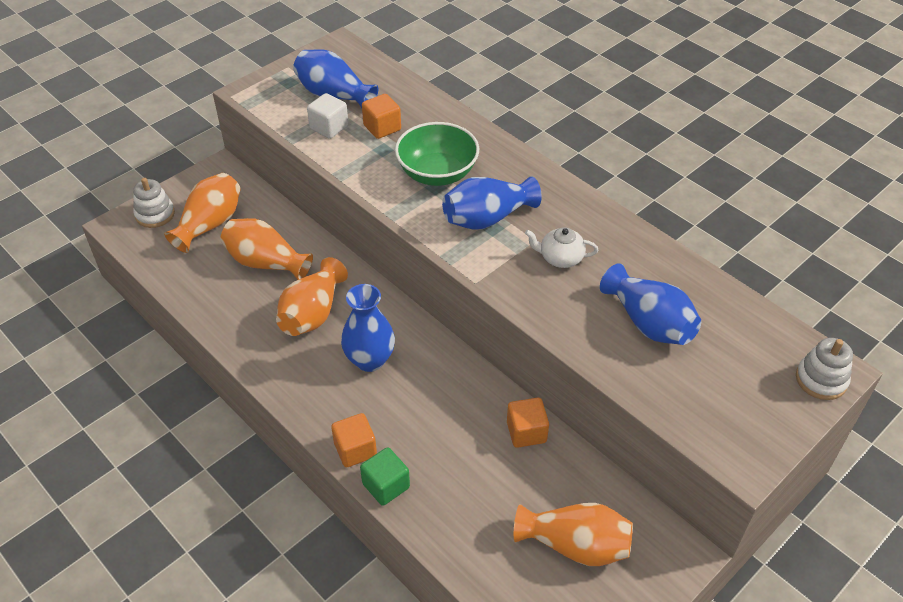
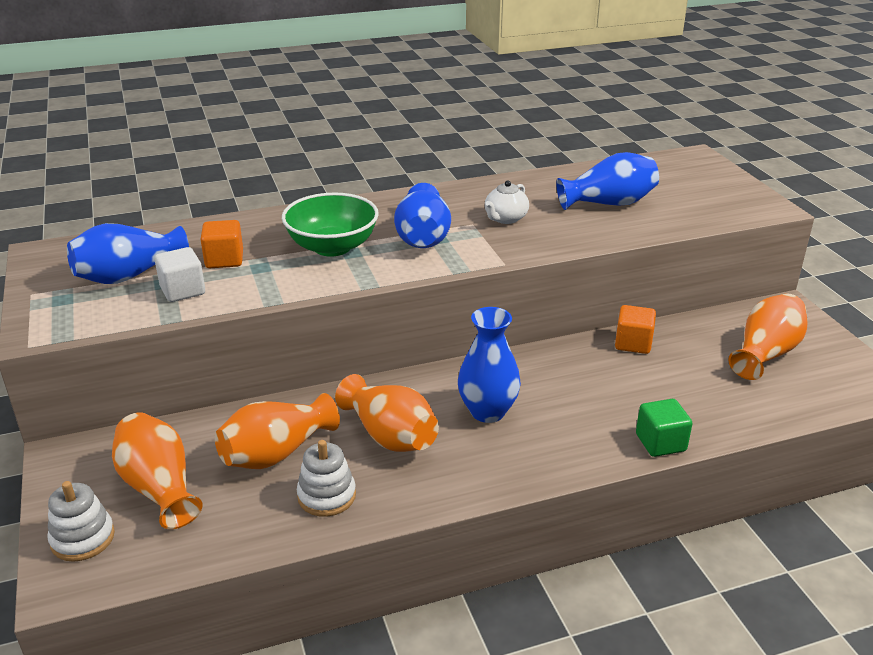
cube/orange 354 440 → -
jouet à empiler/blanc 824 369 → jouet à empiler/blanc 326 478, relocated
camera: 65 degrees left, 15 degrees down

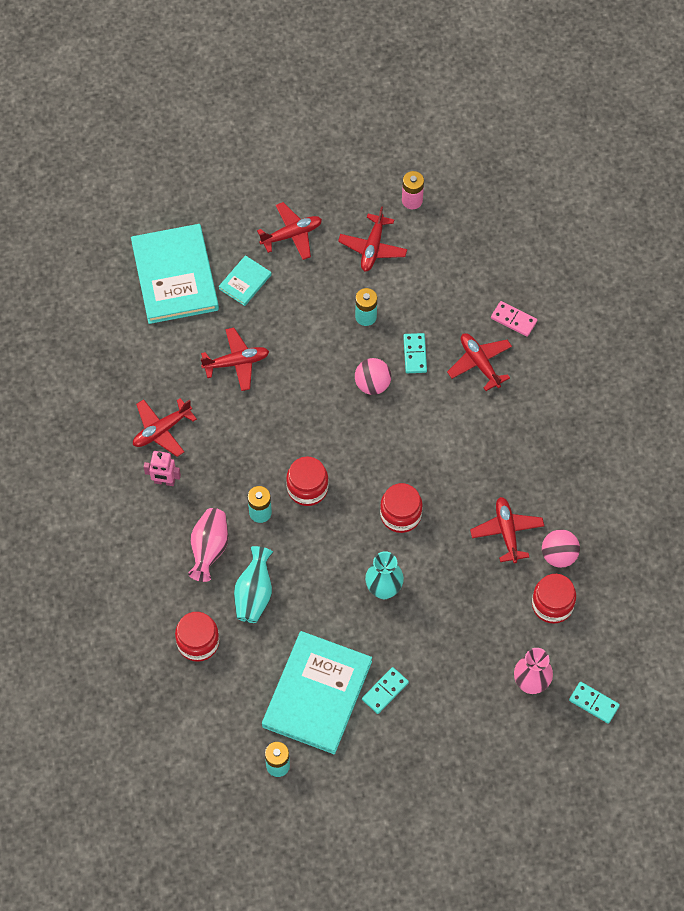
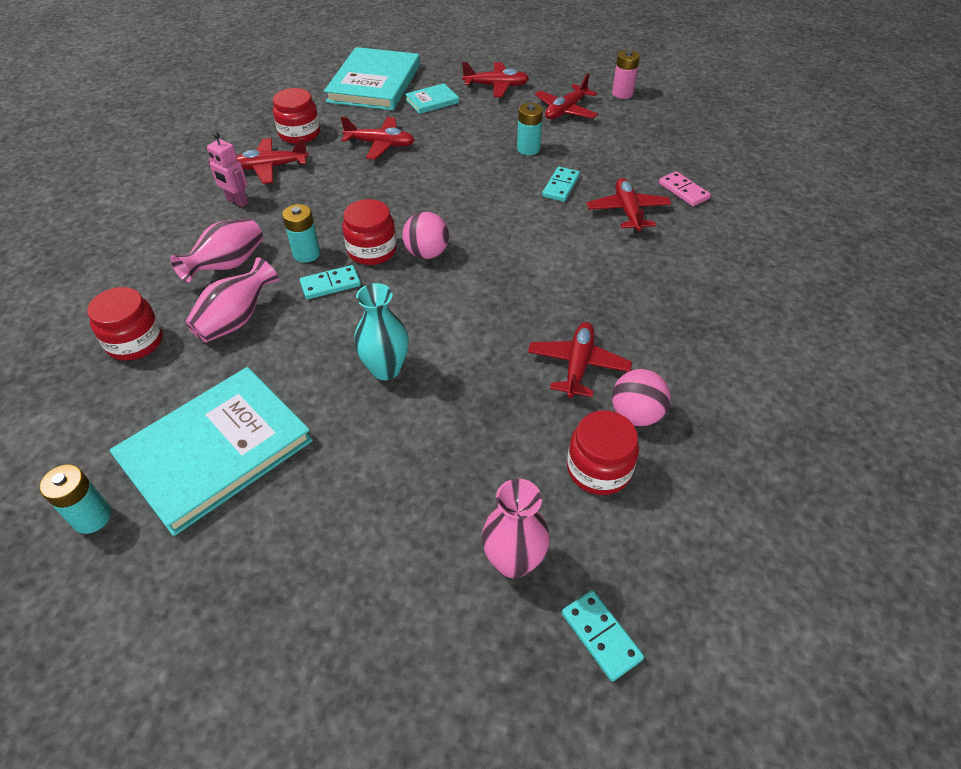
balle/rose 373 376 → balle/rose 425 235, relocated
domino/turquoise 385 690 → domino/turquoise 330 282, relocated
bocal/rouge 401 508 → bocal/rouge 296 116, relocated
vase/turquoise 253 584 → vase/rose 232 299
camera: 25 degrees right, 15 degrees down

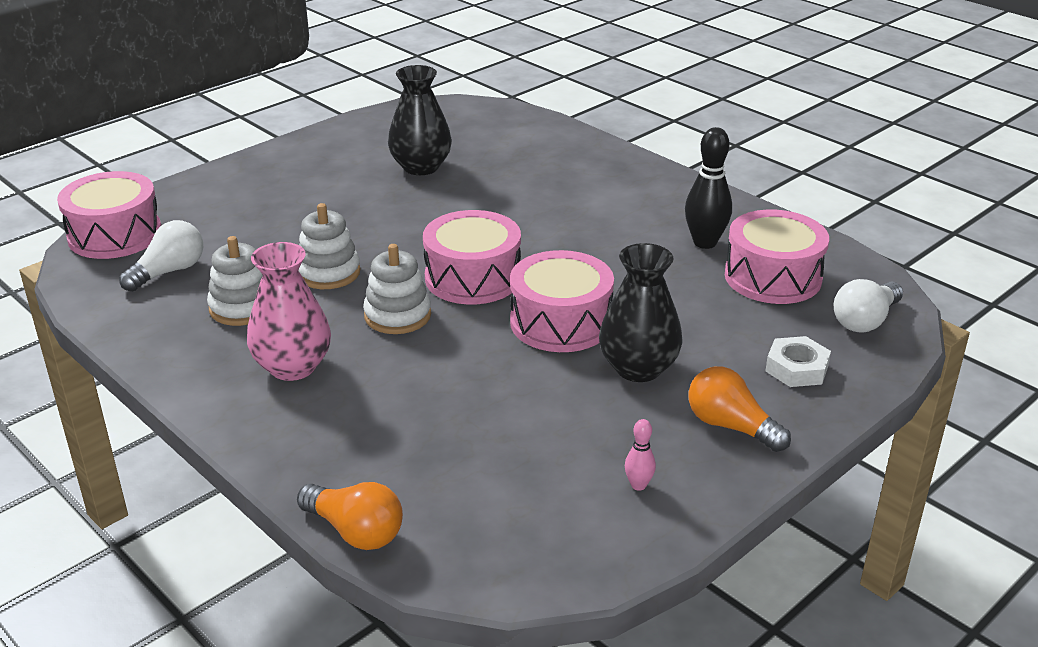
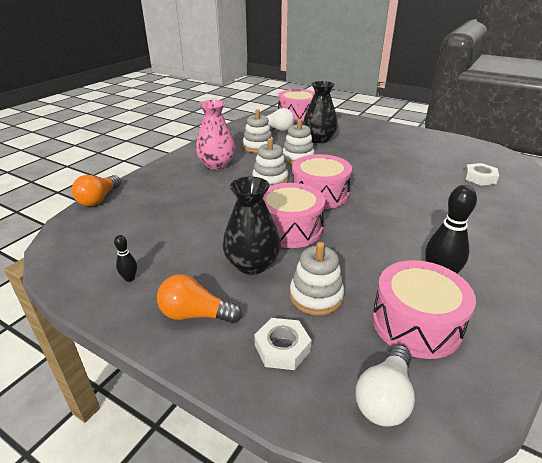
- → jouet à empiler/blanc 317 278
- → écrou/blanc 482 174
vase/noir 420 120 → vase/noir 320 112, relocated
quille/rose 640 455 → quille/noir 125 258
ampoule/orange 740 409 → ampoule/orange 199 298, 105 degrees counterclockwise
ampoule/blanc 868 306 → ampoule/blanc 385 386, 90 degrees counterclockwise
camera: 75 degrees right, 0 degrees up

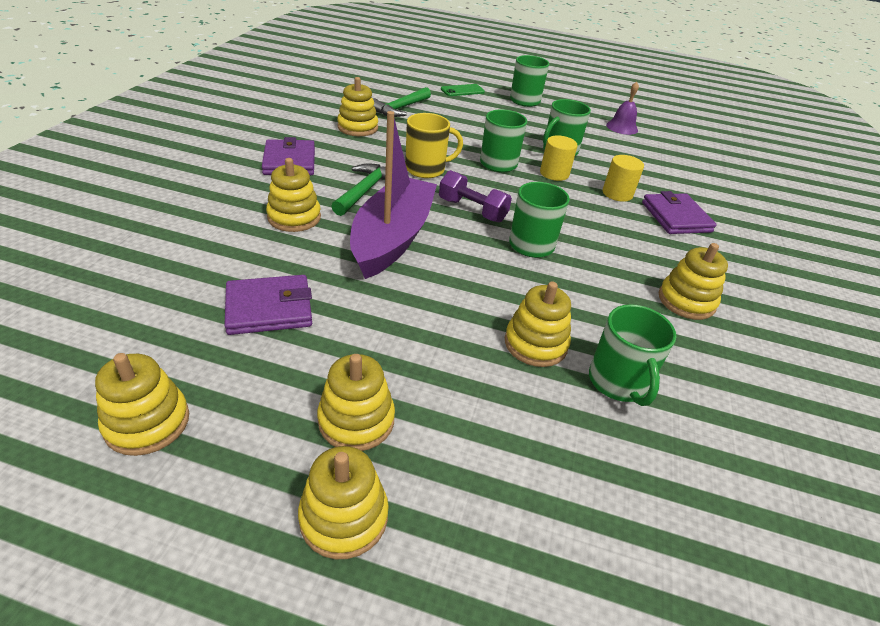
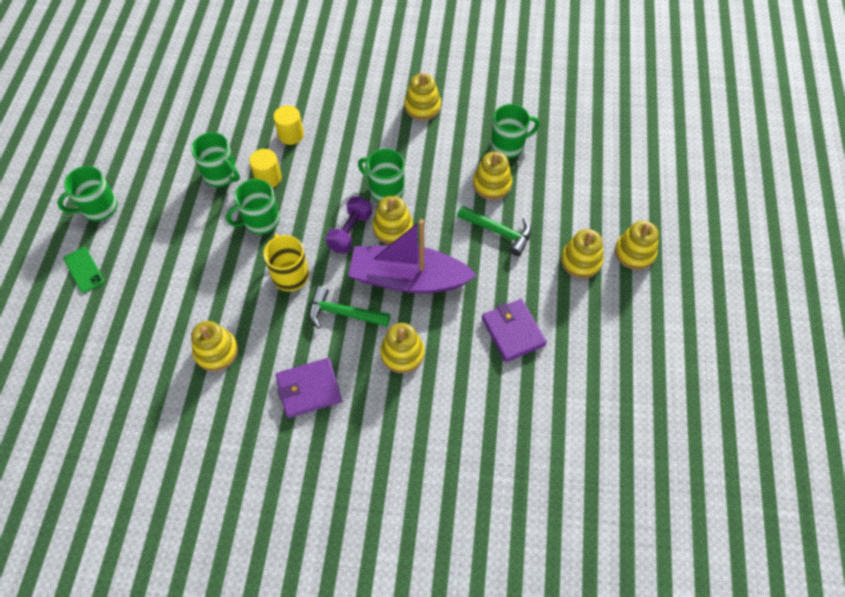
cloche/violet 622 108 → -
portefeuille/violet 679 212 → -
jouet à empiler/jaune 142 404 → jouet à empiler/jaune 393 220, relocated
marteau/vert 402 102 → marteau/vert 494 230, relocated
camera: 95 degrees left, 20 degrees up

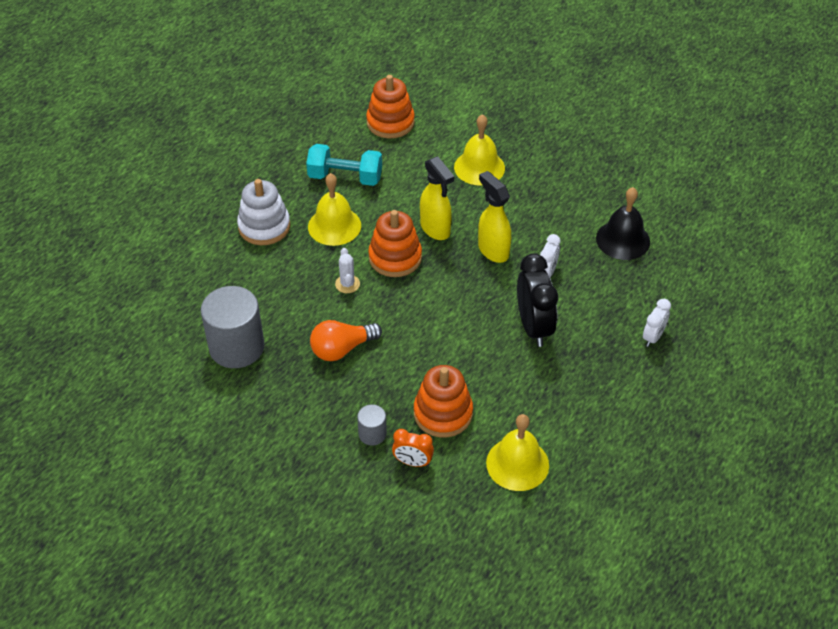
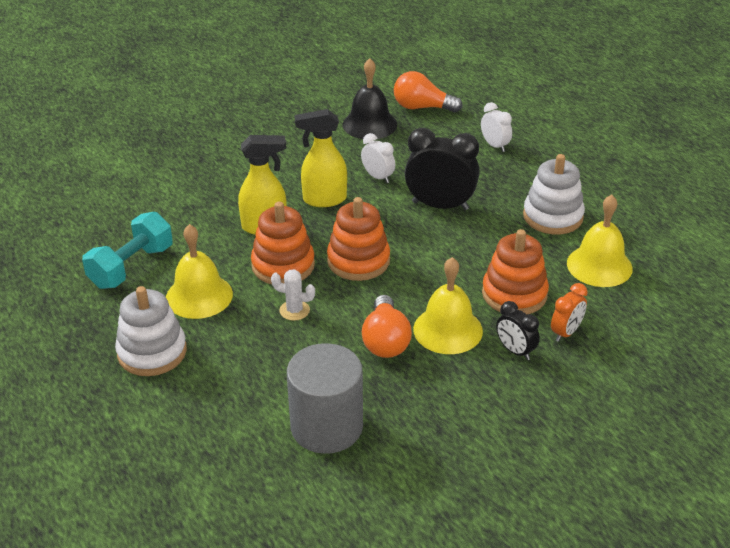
- → ampoule/orange 428 92
- → jouet à empiler/blanc 554 194
jouet à empiler/orange 390 106 → jouet à empiler/orange 358 239, relocated
cloche/jaune 479 150 → cloche/jaune 448 305, relocated
cylindre/gris 372 424 → réveil/noir 518 330
camera: 65 degrees left, 10 degrees down

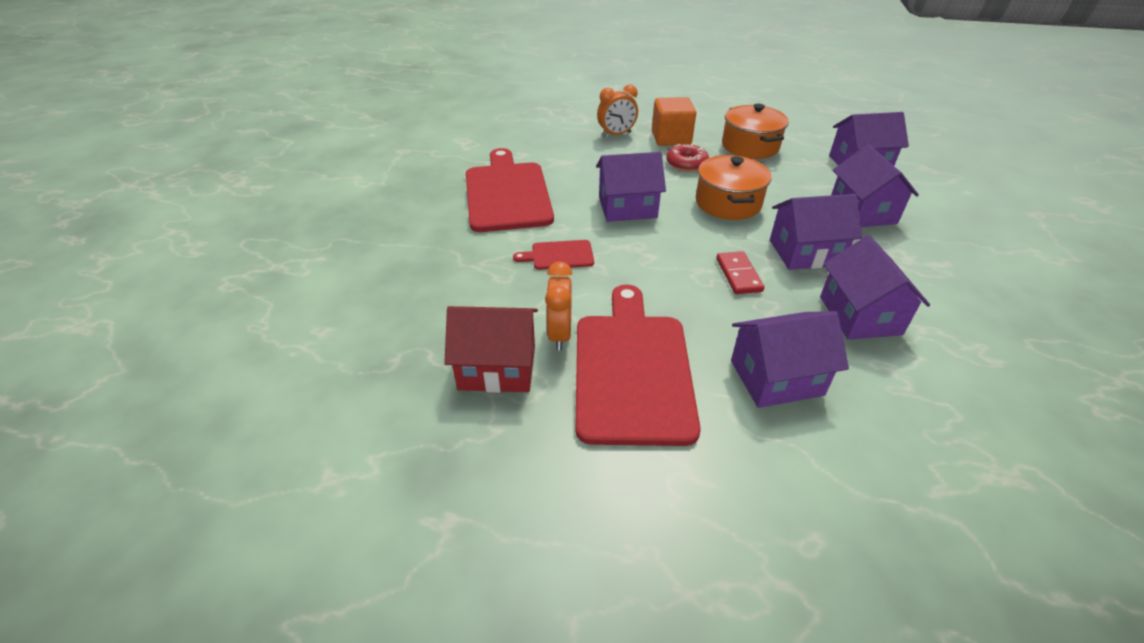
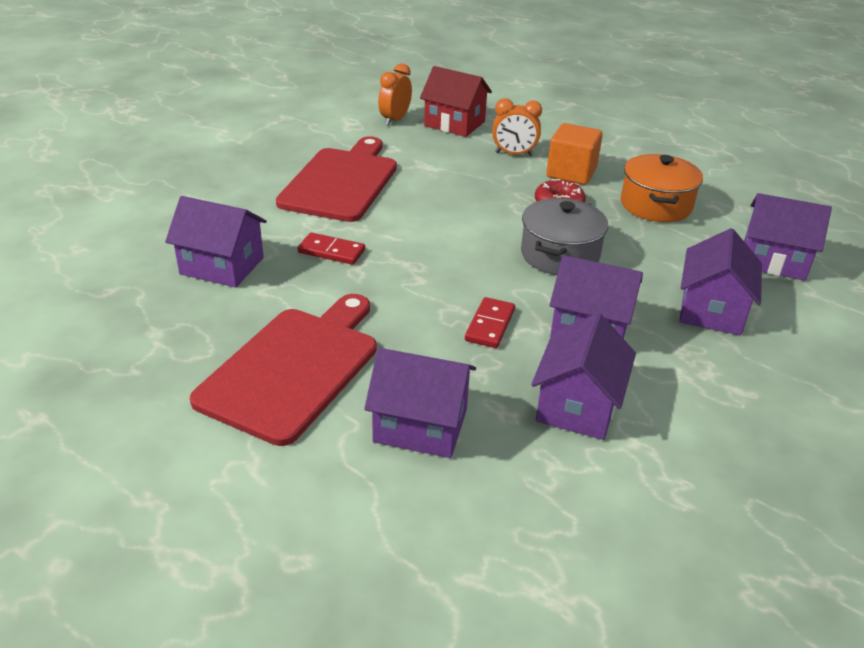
maison/rouge 491 349 → maison/rouge 456 101, relocated
réveil/orange 558 306 → réveil/orange 395 94, relocated
maison/violet 631 187 → maison/violet 216 242, relocated
planche à découper/rouge 553 255 → domino/rouge 331 248
marmite/orange 734 187 → marmite/gris 564 236
camera: 25 degrees right, 5 degrees down

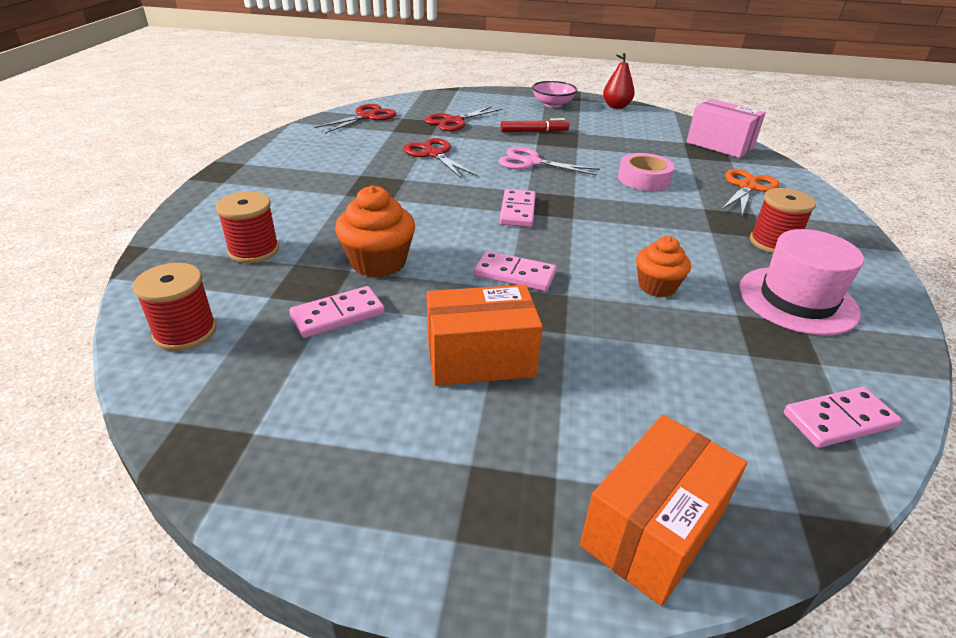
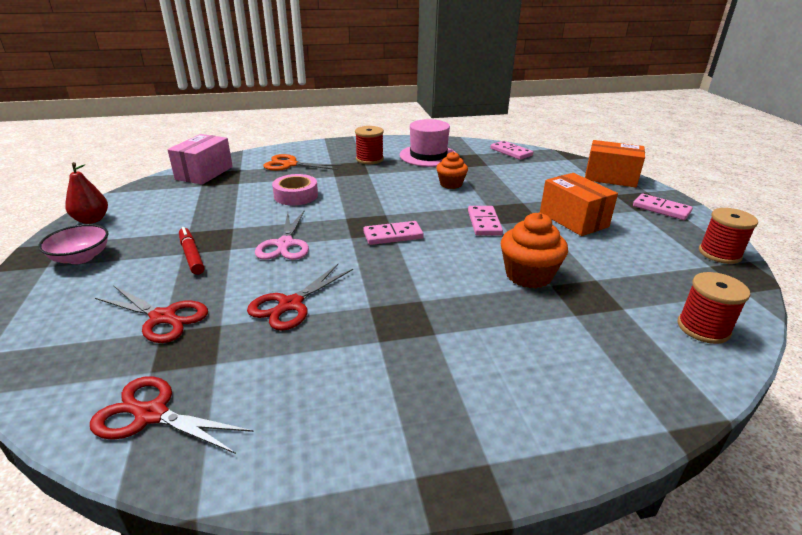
bobine/rouge 247 227 → bobine/rouge 728 236, relocated
domino/rose 337 312 → domino/rose 663 207, relocated
camera: 110 degrees left, 5 degrees down

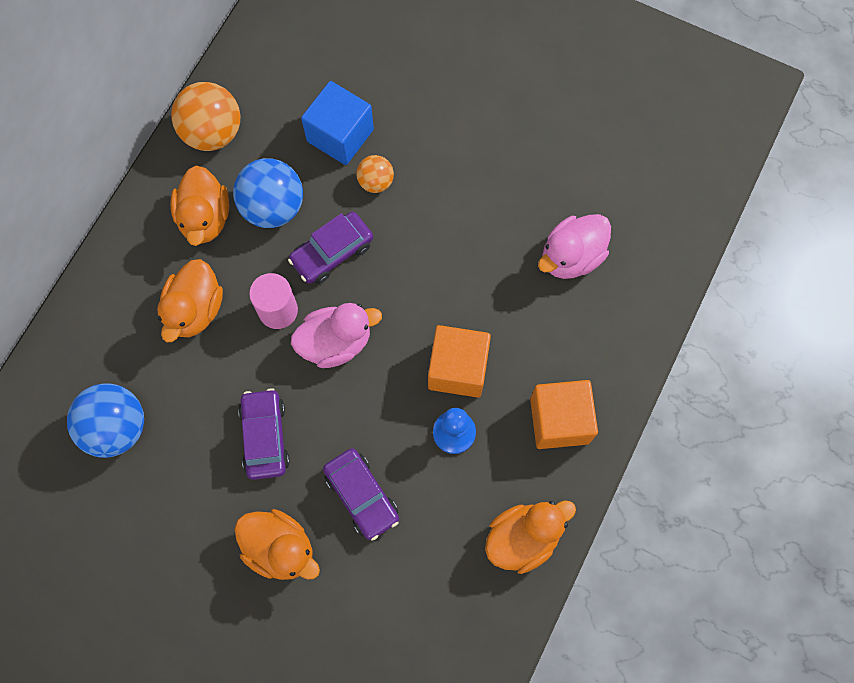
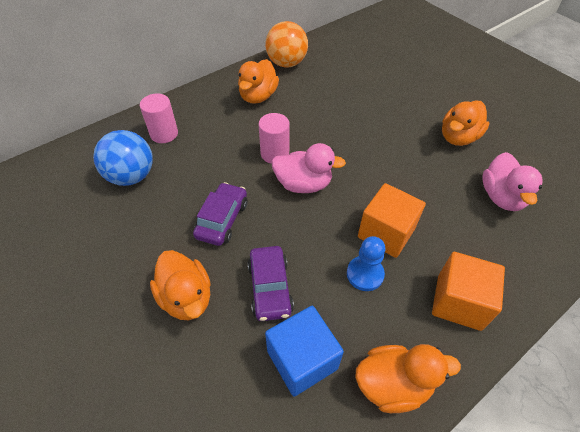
balle/bleu 268 193 → -
voiture/violet 330 248 → -
balle/orange 375 174 → -
- → cylindre/rose 159 118
canard/orange 190 300 → canard/orange 465 123, relocated
cube/bleu 337 123 → cube/bleu 304 351, relocated
canard/rose 574 246 → canard/rose 512 181, 75 degrees counterclockwise
camera: 25 degrees right, 20 degrees down

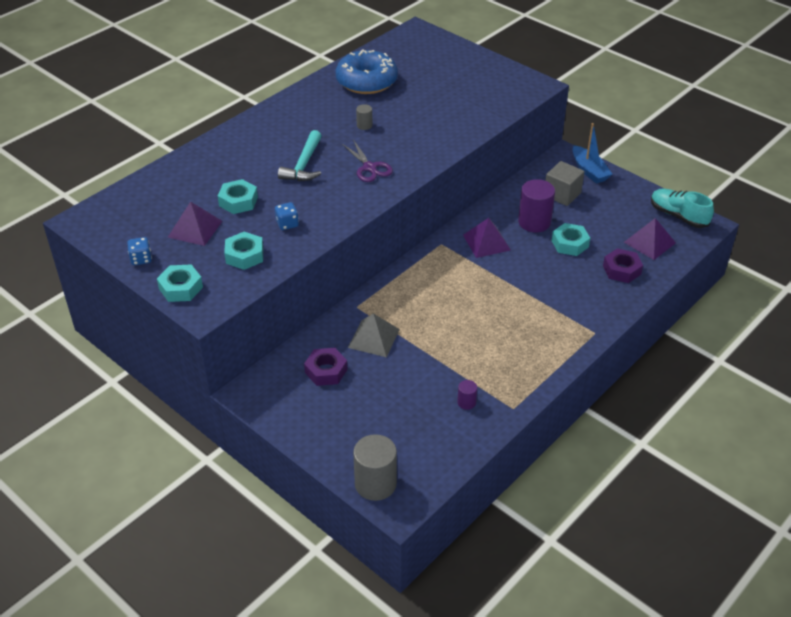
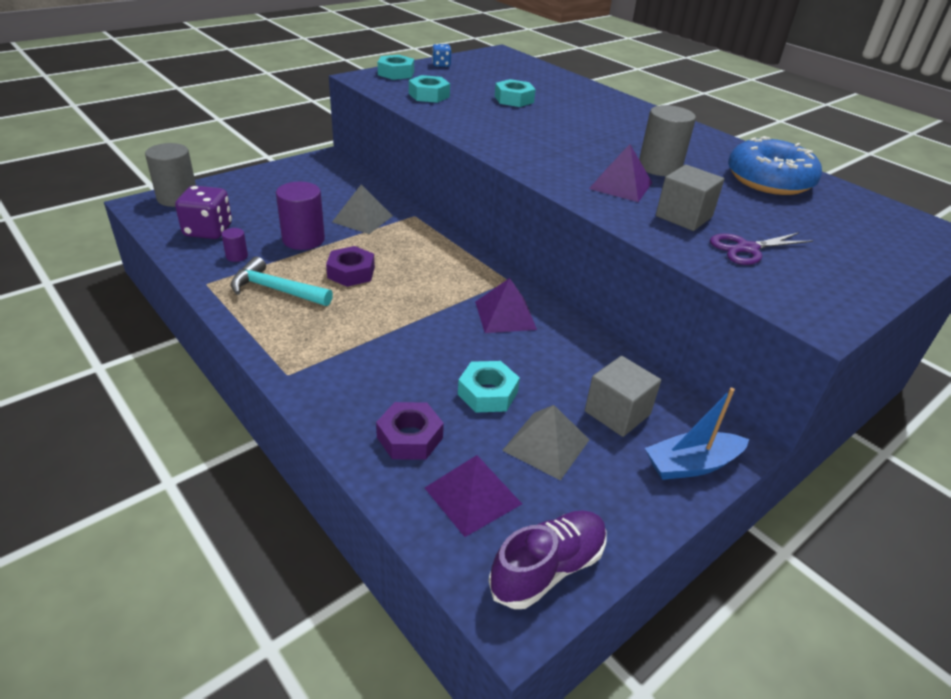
dé/bleu 287 216 → -
- → dé/violet 203 212
- → pyramide/gris 545 443
- → cube/gris 690 197
pyramide/violet 195 223 → pyramide/violet 620 173, relocated
marteau/turquoise 299 155 → marteau/turquoise 282 281, relocated
écrou/violet 326 367 → écrou/violet 350 266, relocated
ciseaux/violet 367 161 → ciseaux/violet 761 249, relocated
cylindre/violet 536 205 → cylindre/violet 300 216, relocated
chaussure/turquoise 682 208 → chaussure/violet 548 560
cylindre/gris 364 117 → cylindre/gris 667 140, x2.07
camera: 95 degrees right, 5 degrees down

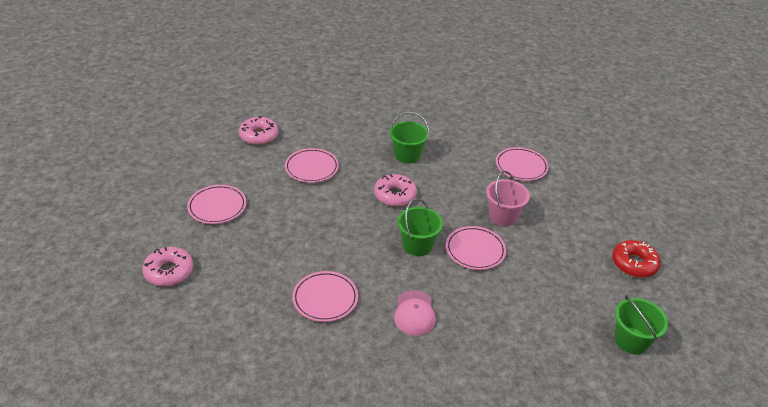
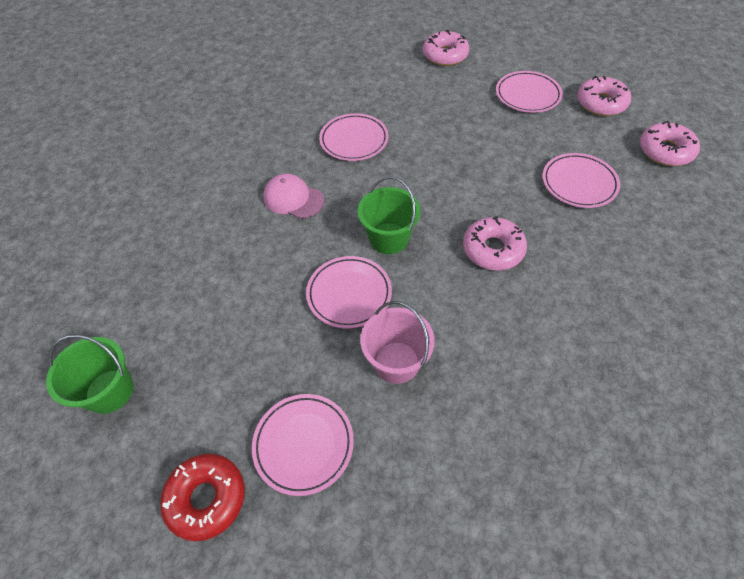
seau/vert 409 138 → -
- → beignet/rose 604 96
assiette/rose 522 164 → assiette/rose 303 445, relocated
camera: 120 degrees right, 15 degrees up

